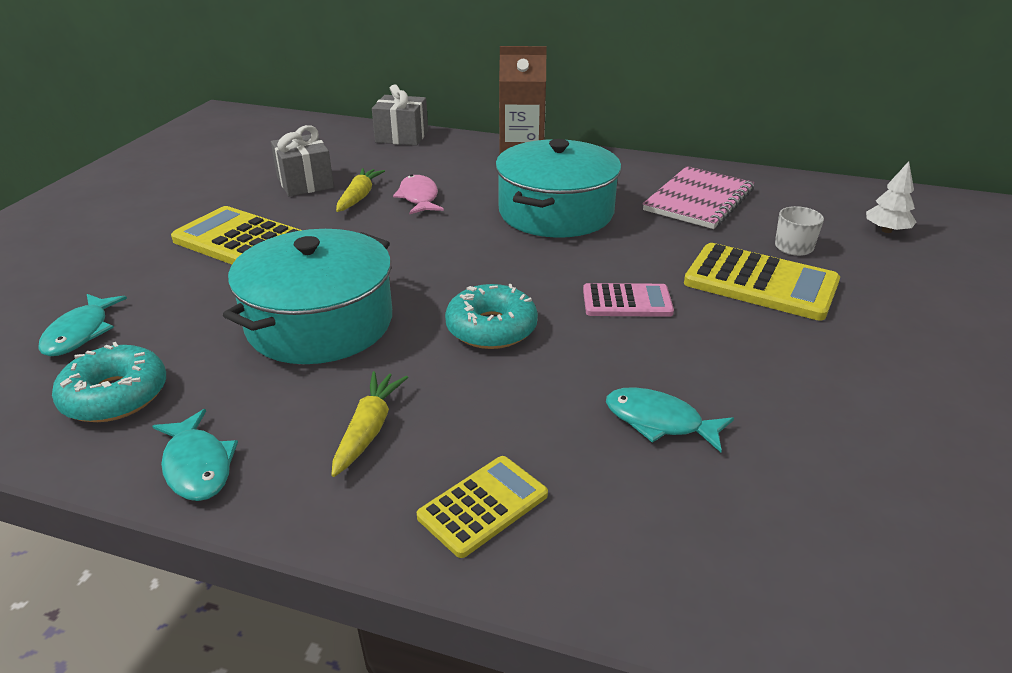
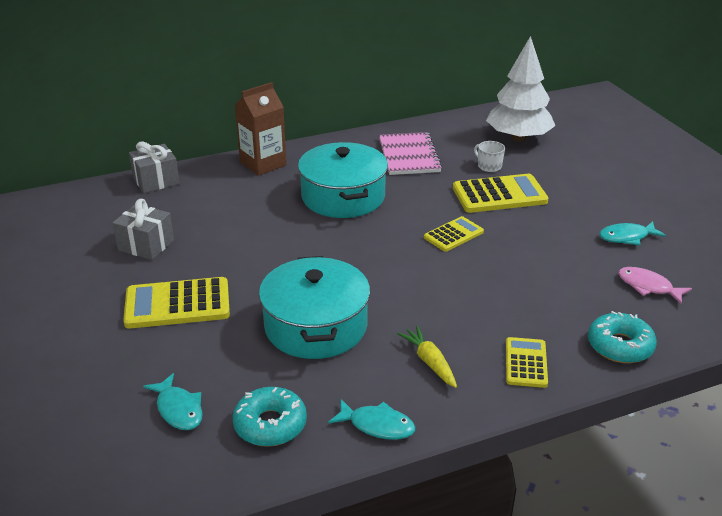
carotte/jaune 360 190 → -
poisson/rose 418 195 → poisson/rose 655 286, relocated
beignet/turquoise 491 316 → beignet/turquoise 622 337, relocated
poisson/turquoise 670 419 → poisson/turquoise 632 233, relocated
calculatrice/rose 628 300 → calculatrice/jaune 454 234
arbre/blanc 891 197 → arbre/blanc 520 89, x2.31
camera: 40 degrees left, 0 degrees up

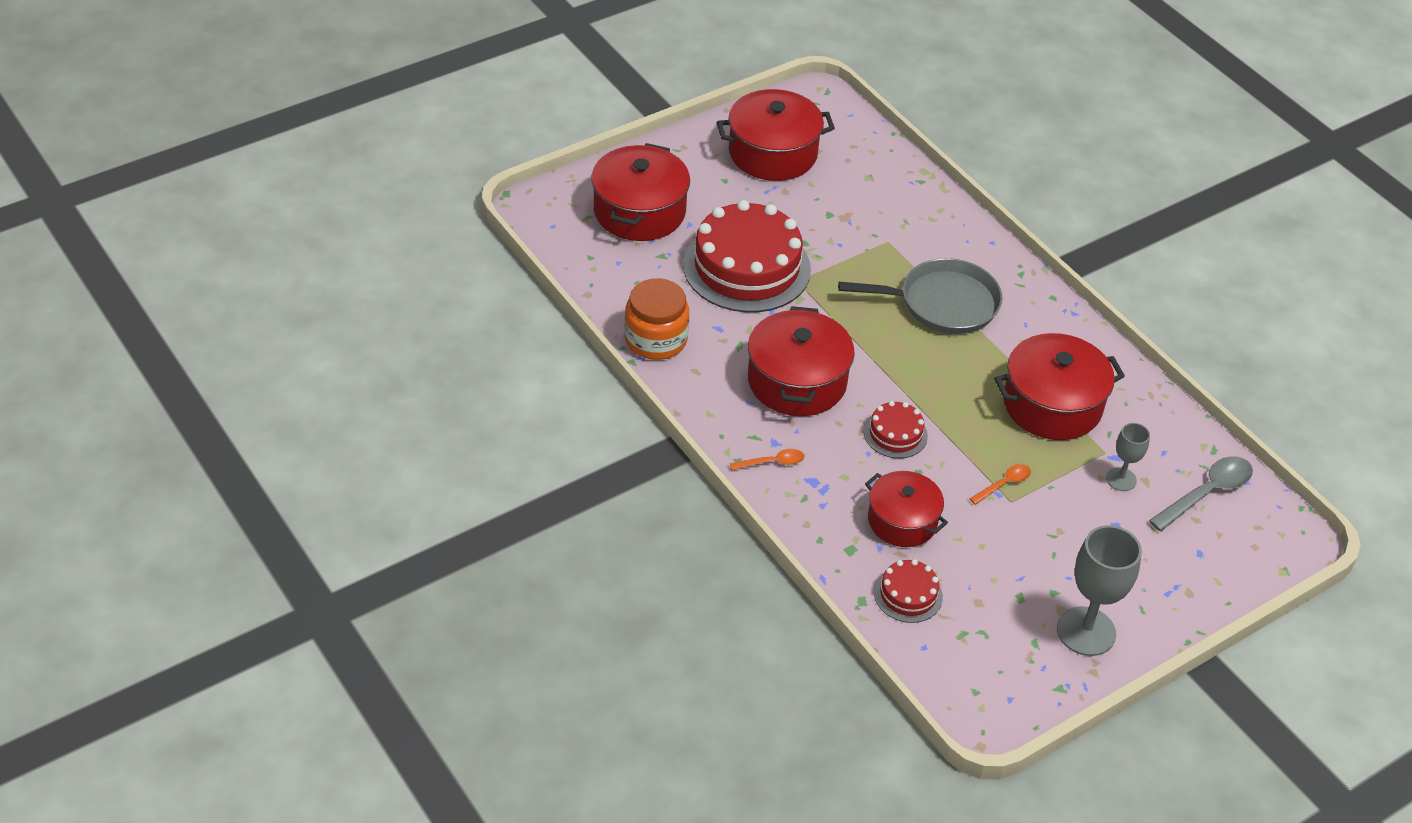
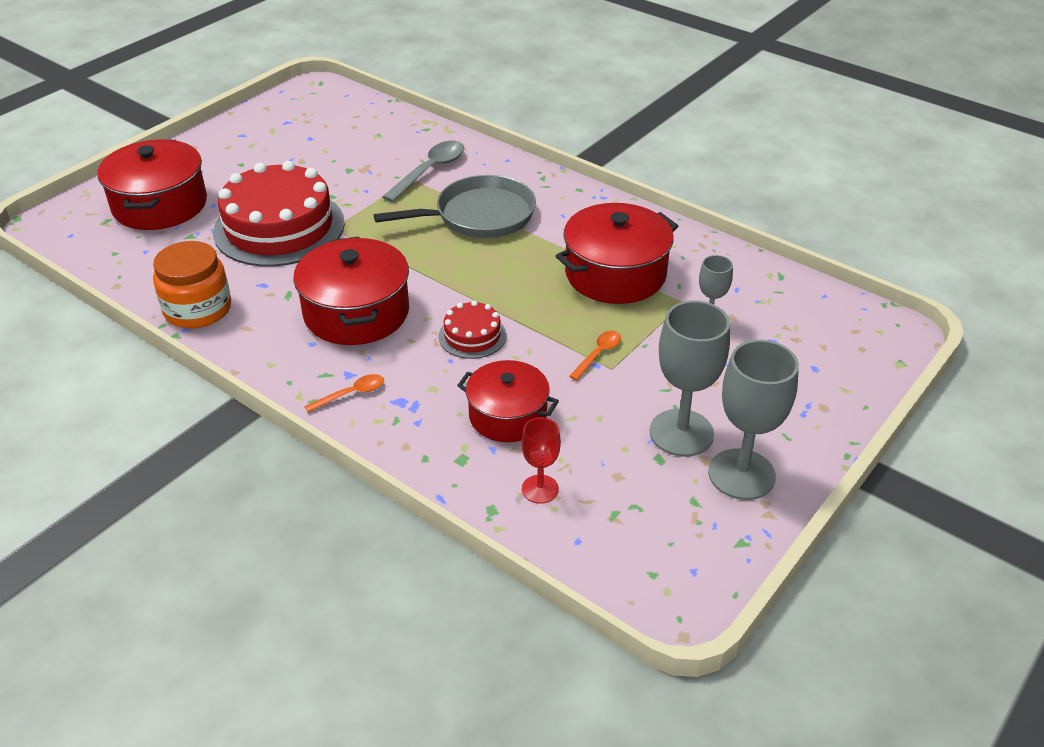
marmite/rouge 776 135 → -
- → verre à pied/gris 690 378
cuillère/gris 1201 493 → cuillère/gris 423 171, relocated
gâteau/rouge 908 591 → verre à pied/rouge 541 460
camera: 15 degrees left, 5 degrees down

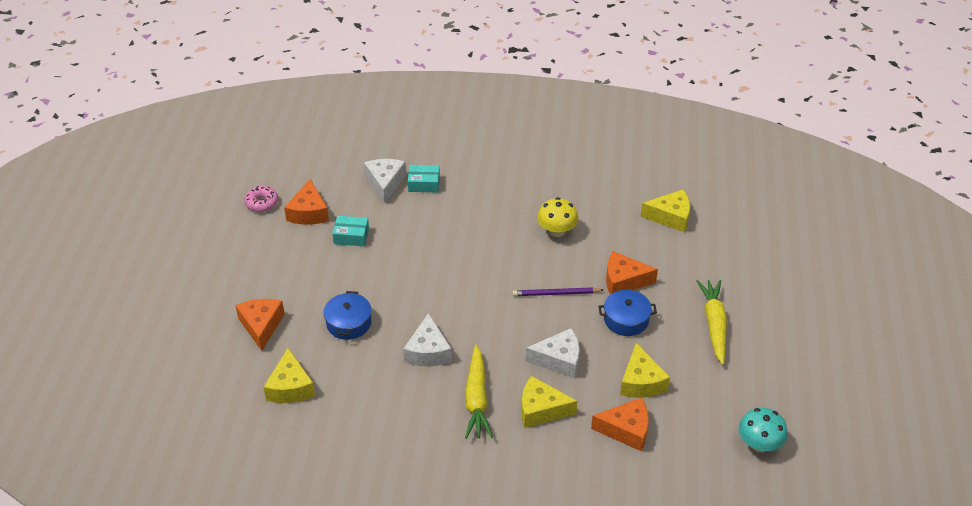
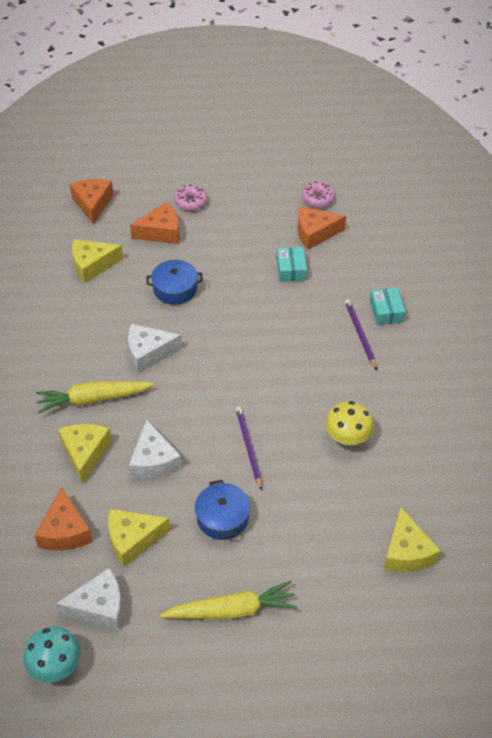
- → beignet/rose 191 198
- → crayon/violet 361 334
fromage/blanc 385 181 → fromage/blanc 89 599, relocated
fromage/orange 632 272 → fromage/orange 92 202, relocated
camera: 80 degrees right, 5 degrees up

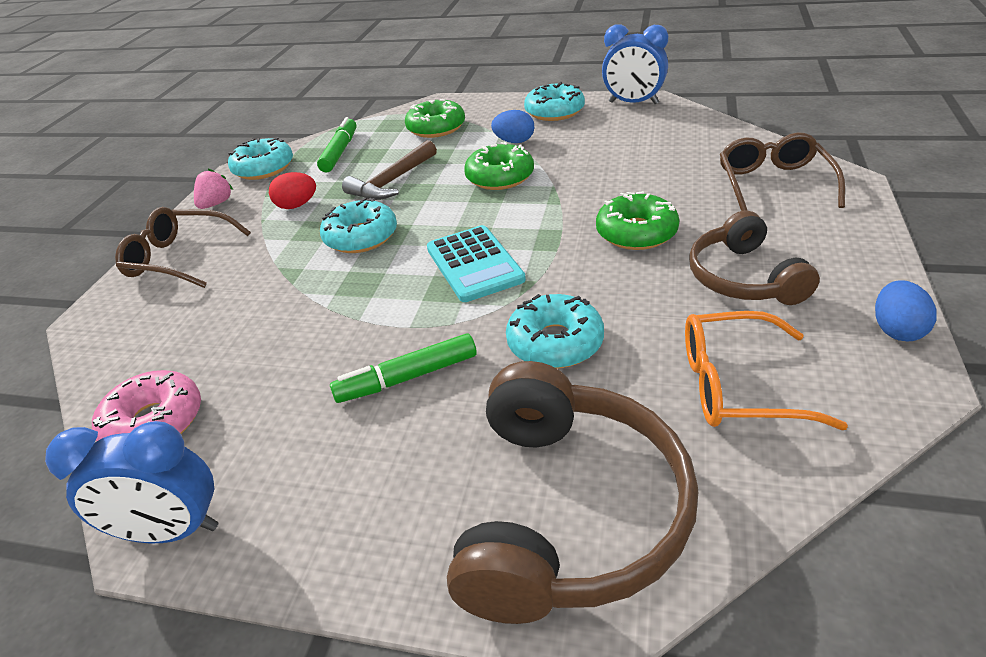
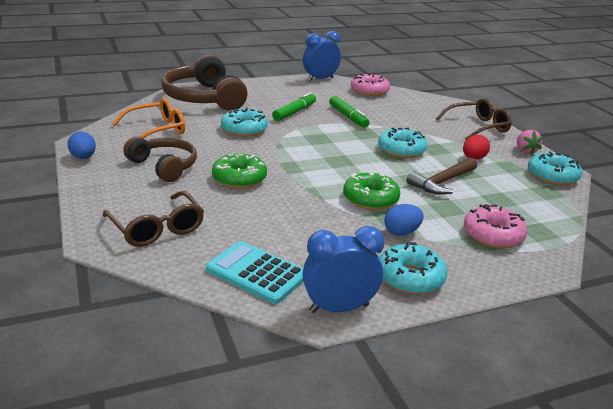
feutre/vert 336 145 → feutre/vert 349 112, relocated
calculatrice/turquoise 476 263 → calculatrice/turquoise 254 272, relocated
beignet/vert 435 118 → beignet/rose 496 226
marteau/marron 389 170 → marteau/marron 441 175, 135 degrees counterclockwise
camera: 140 degrees right, 10 degrees down

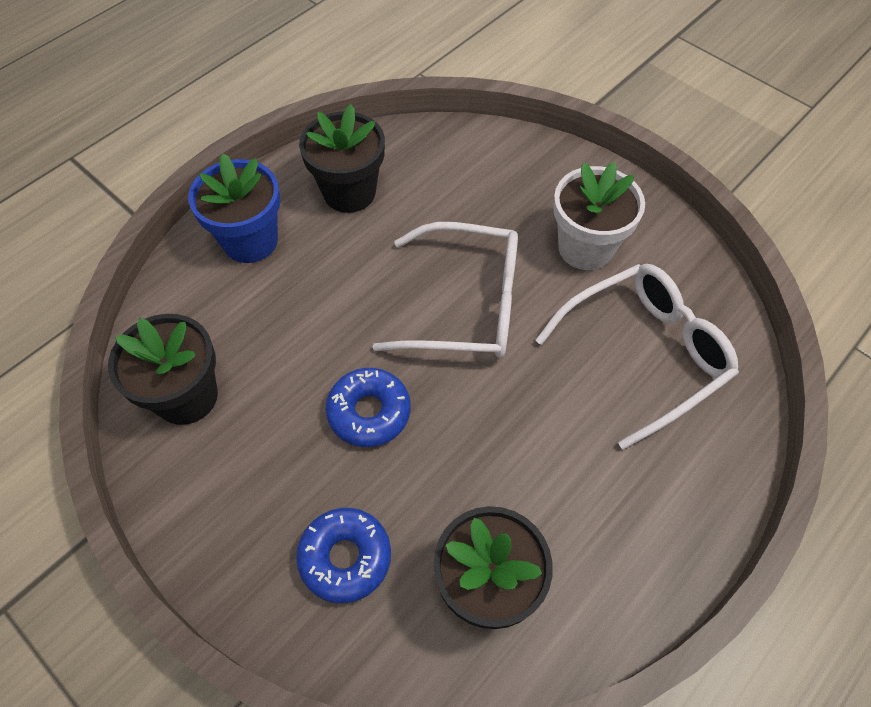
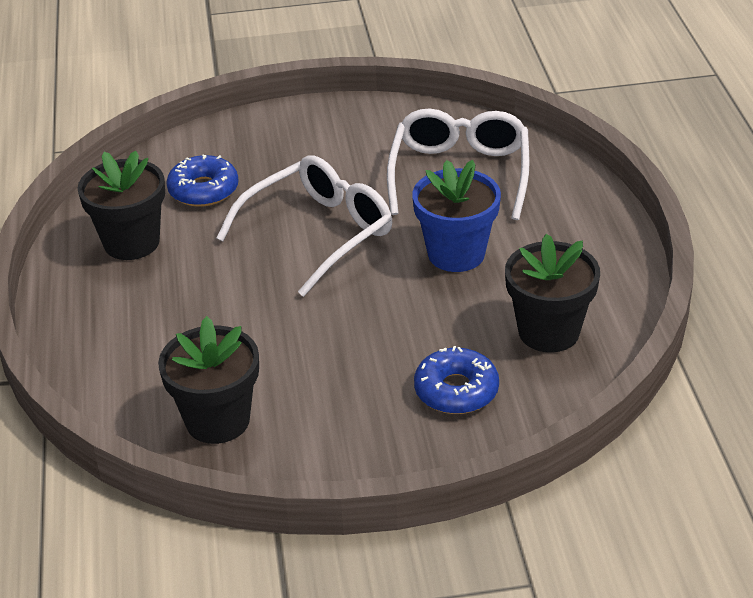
pot de fleurs/blanc 599 216 → -
pot de fleurs/bleu 234 208 → pot de fleurs/bleu 456 216, relocated
beignet/bleu 368 407 → beignet/bleu 202 180, relocated
camera: 50 degrees left, 20 degrees down

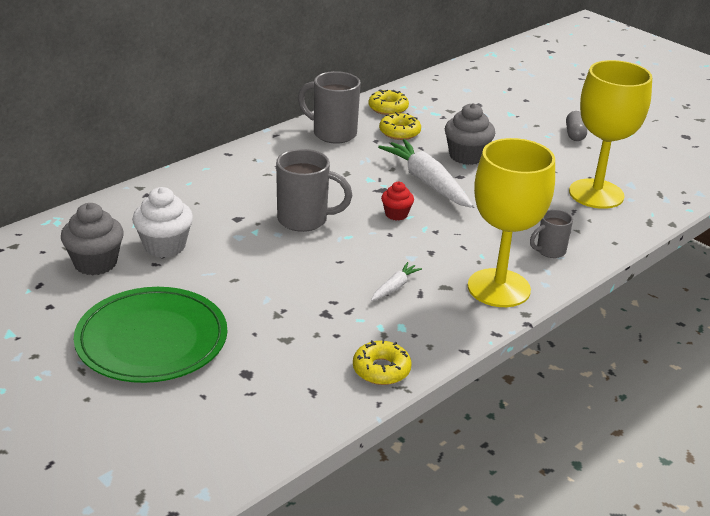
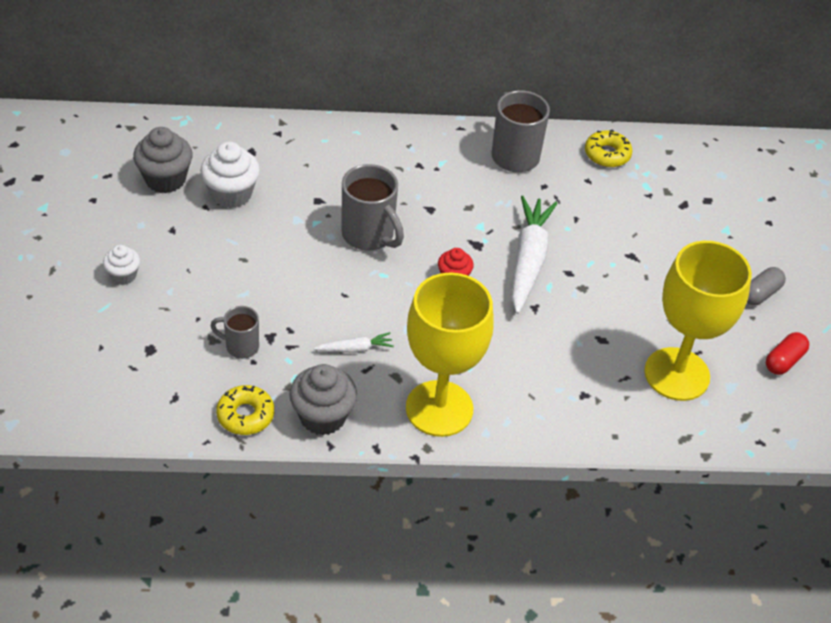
beignet/jaune 400 126 → -
- → gélule/rouge 787 353
muffin/gris 470 134 → muffin/gris 323 399, relocated
tasse/gris 551 233 → tasse/gris 234 332, relocated
assiette/vert 150 335 → muffin/blanc 121 265
camera: 40 degrees right, 15 degrees up

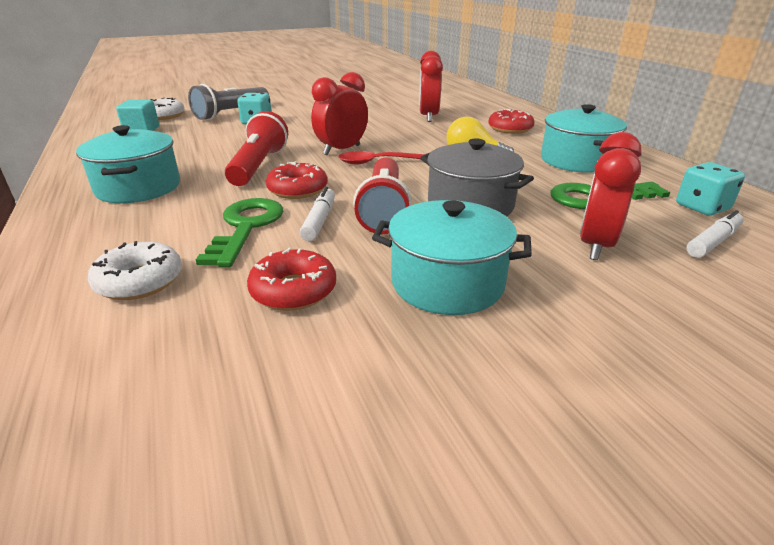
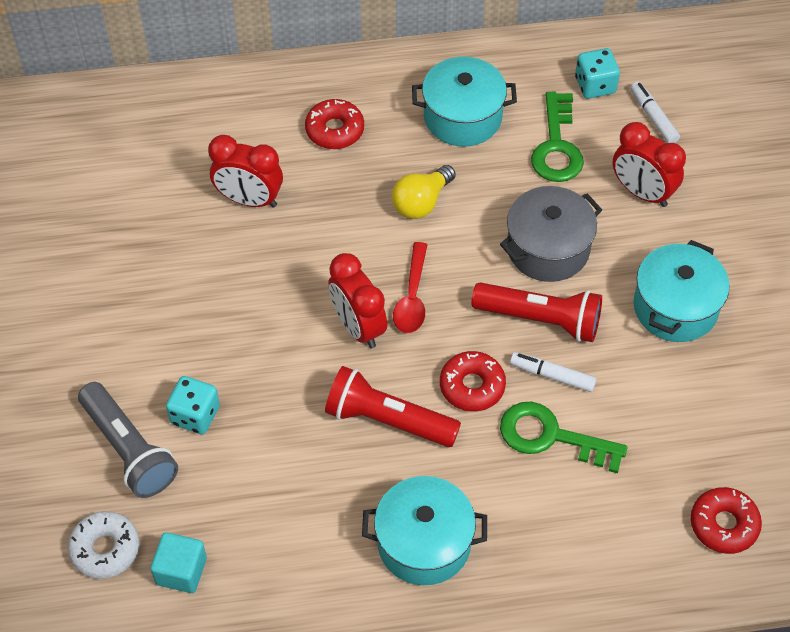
beignet/blanc 135 270 → -
beignet/rouge 291 279 → beignet/rouge 726 520, relocated
camera: 75 degrees left, 25 degrees up

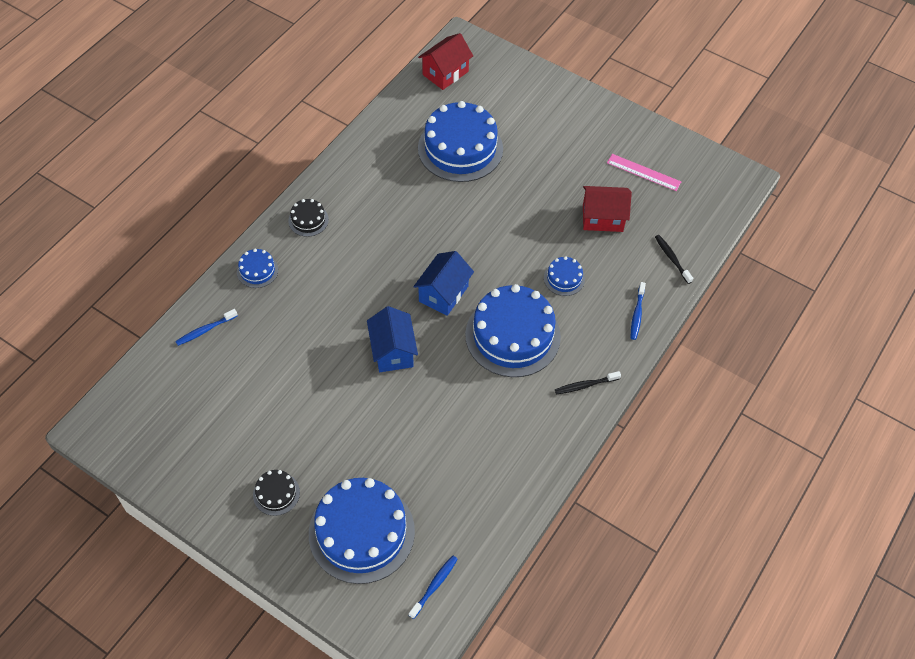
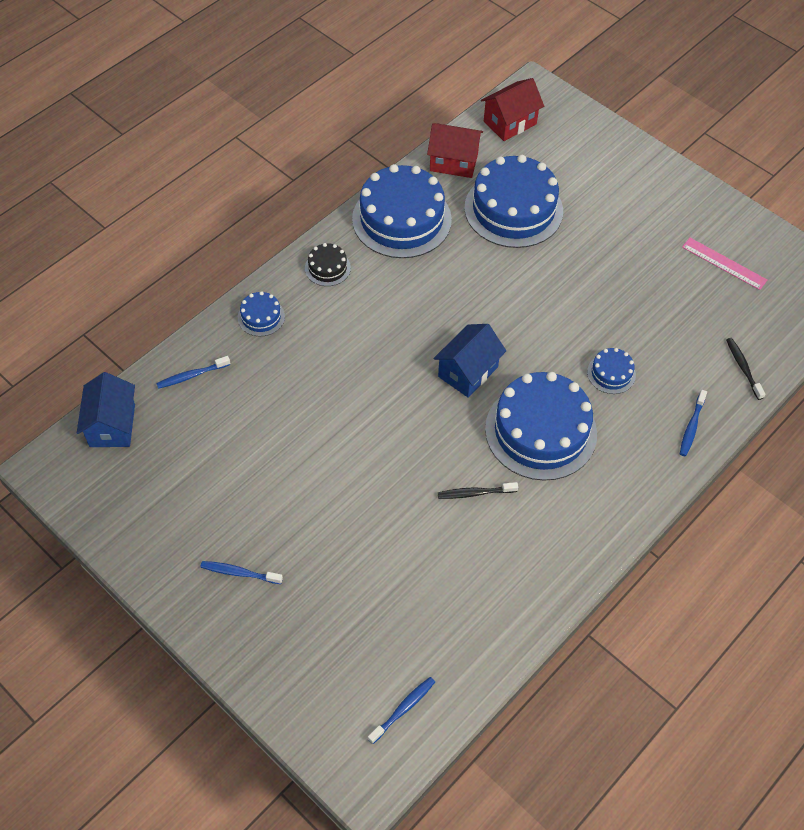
gâteau/bleu 362 531 → gâteau/bleu 402 211, relocated
maison/bleu 392 339 → maison/bleu 106 409, relocated
brosse à dents/noir 588 382 → brosse à dents/noir 478 490, relocated
maison/rouge 607 209 → maison/rouge 455 150, relocated
gâteau/noir 276 493 → brosse à dents/bleu 241 572
camera: 10 degrees right, 0 degrees up

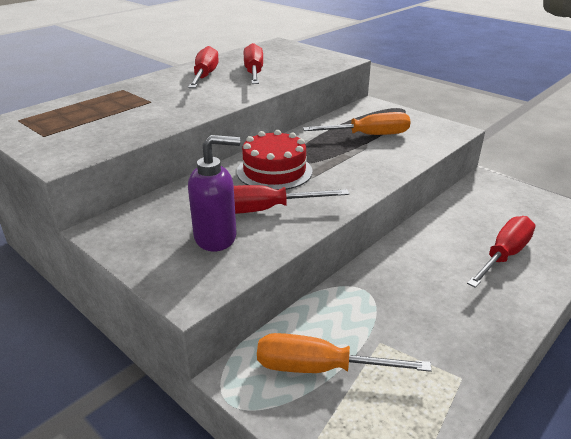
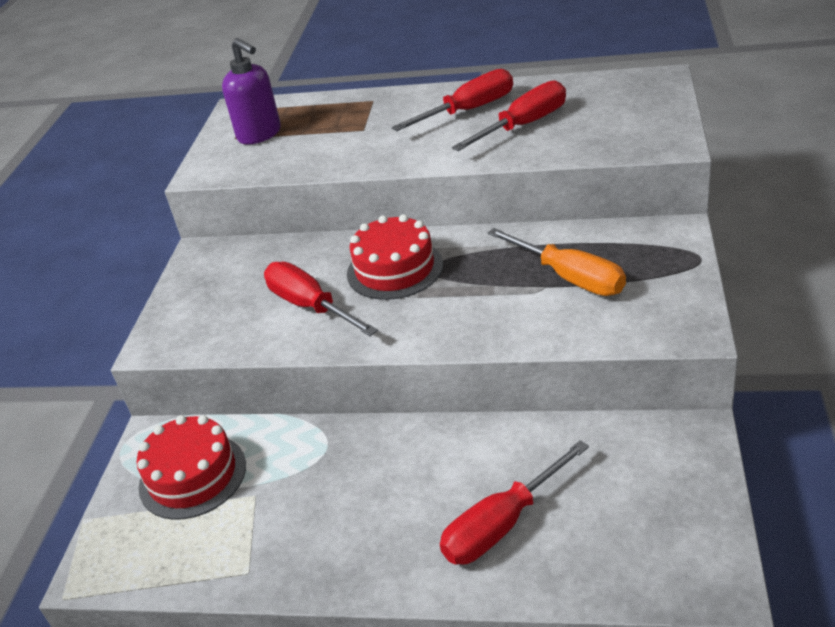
distributeur de savon/violet 214 193 → distributeur de savon/violet 251 91, relocated
tournevis/orange 344 353 → gâteau/rouge 191 467
tournevis/rouge 501 252 → tournevis/rouge 514 502, 135 degrees clockwise
camera: 60 degrees right, 5 degrees up

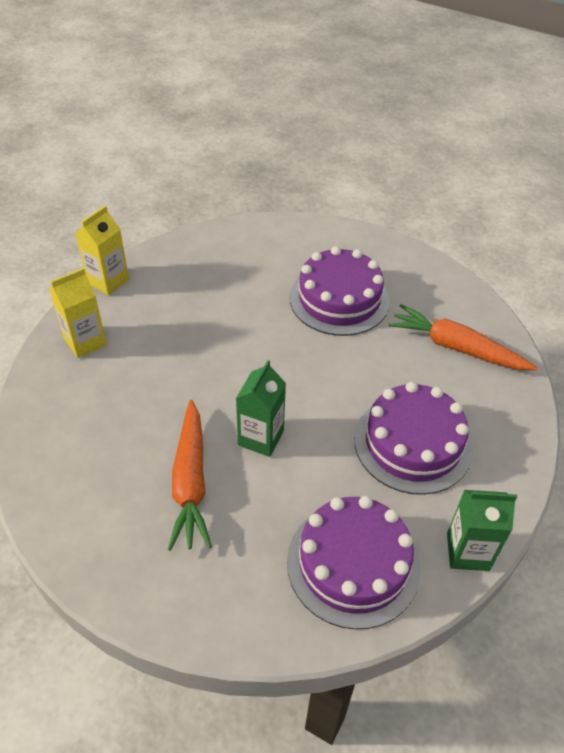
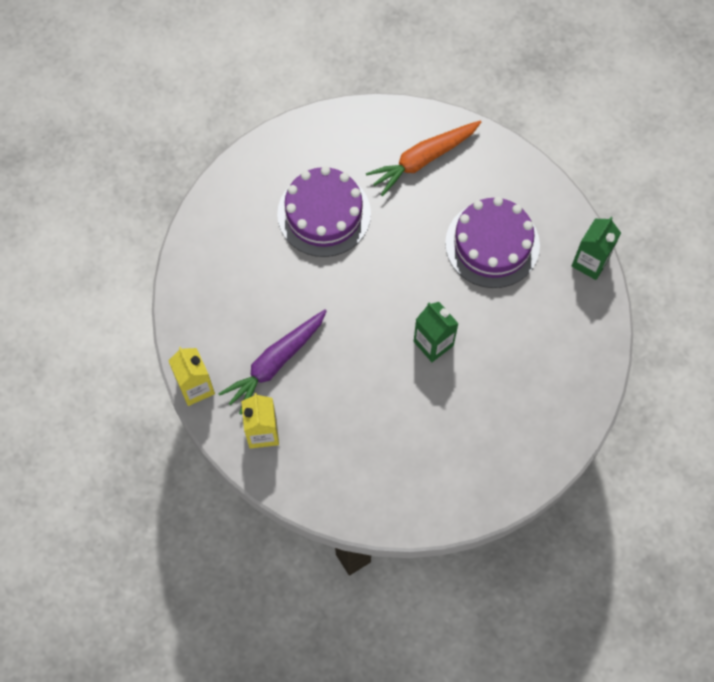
carotte/orange 190 475 → -
gâteau/violet 353 562 → -
- → carotte/violet 272 362
camera: 60 degrees left, 20 degrees up

